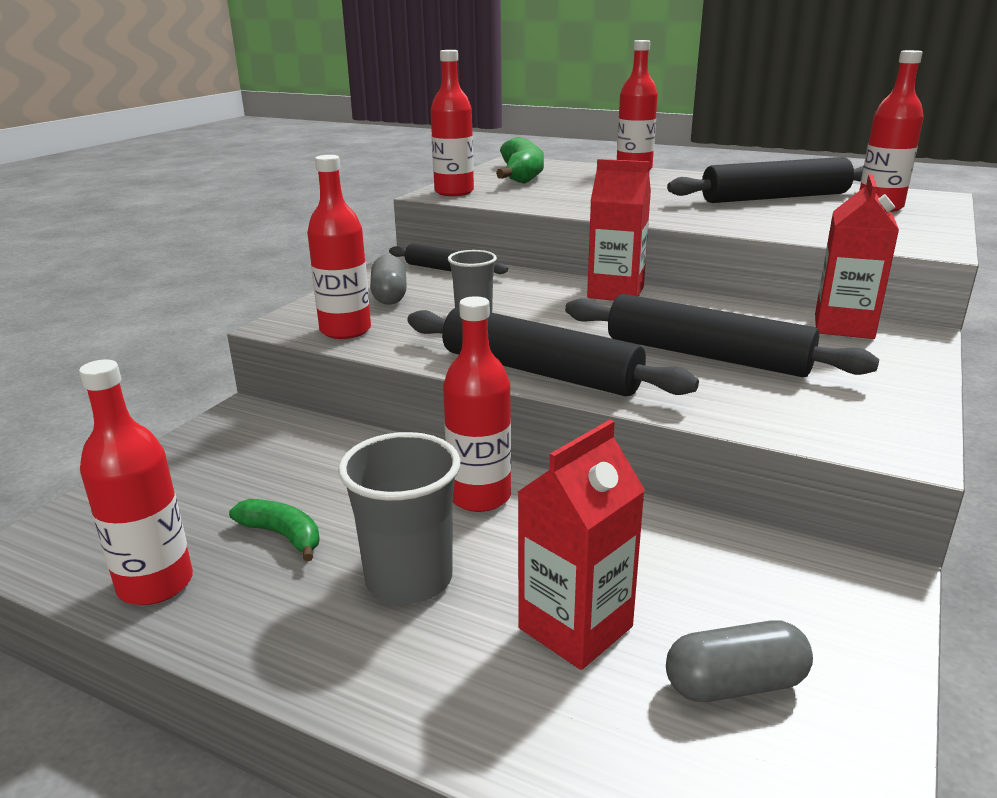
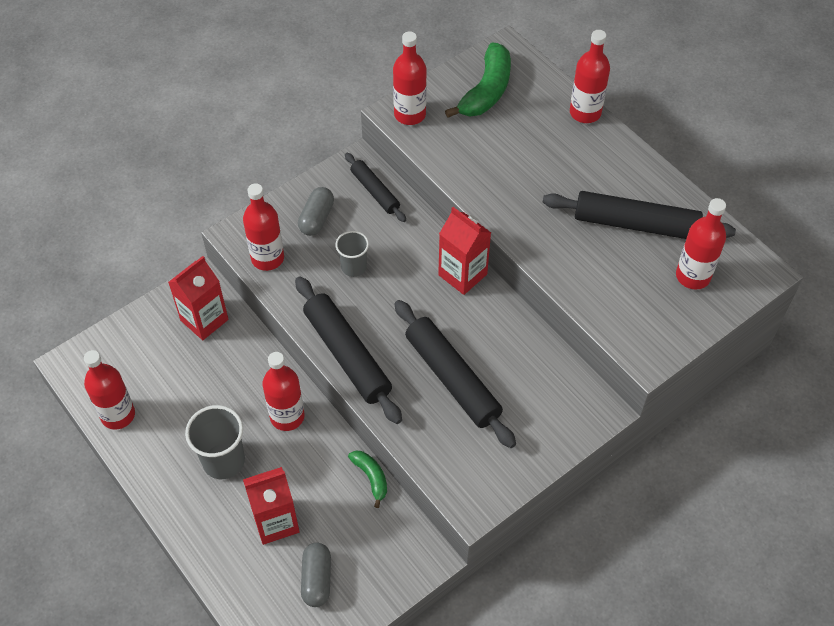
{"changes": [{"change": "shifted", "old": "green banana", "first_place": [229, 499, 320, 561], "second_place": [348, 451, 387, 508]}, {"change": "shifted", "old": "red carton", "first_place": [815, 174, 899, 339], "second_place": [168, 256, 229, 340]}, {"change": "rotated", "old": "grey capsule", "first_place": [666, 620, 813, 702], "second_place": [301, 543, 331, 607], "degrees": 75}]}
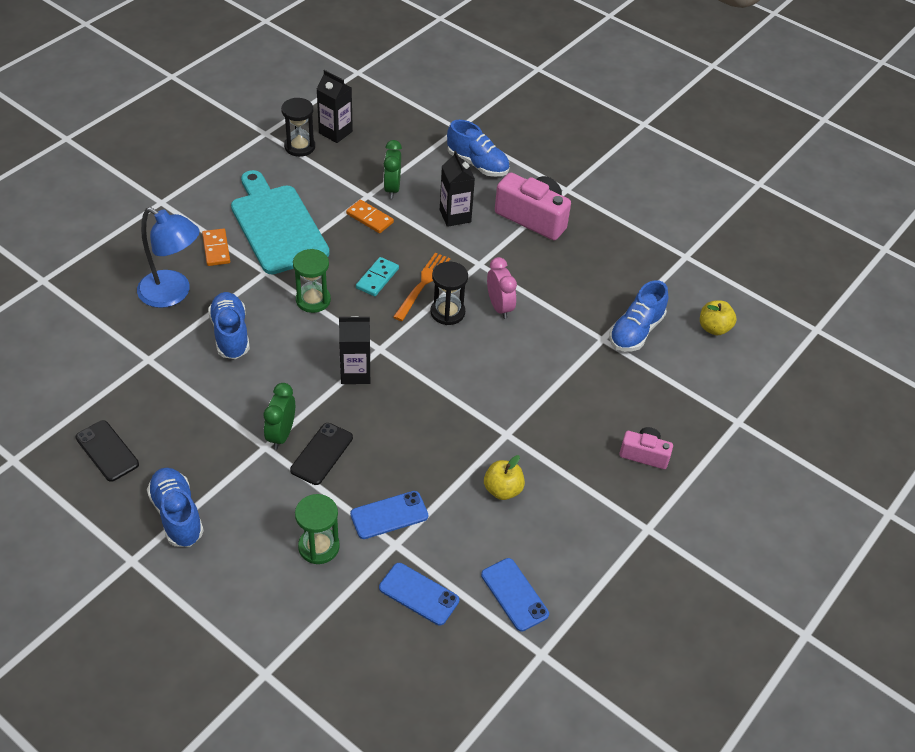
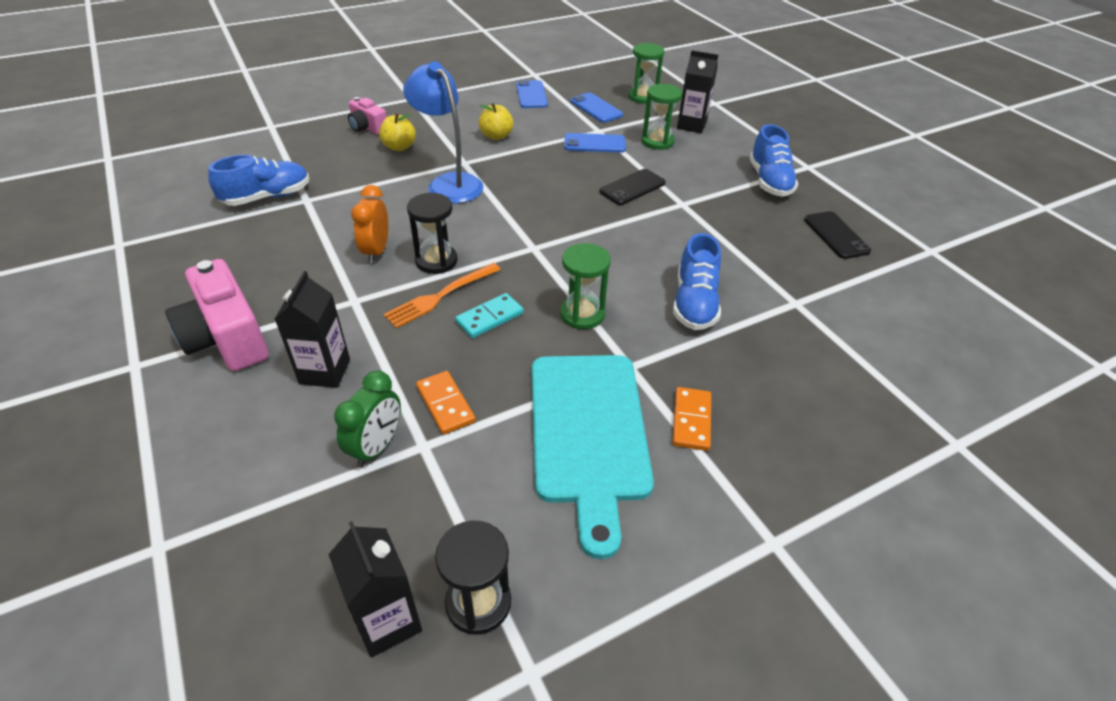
{"changes": [{"change": "gone", "old": "green clock", "first_place": [264, 383, 295, 450]}, {"change": "gone", "old": "blue shoe", "first_place": [447, 120, 509, 177]}, {"change": "new", "new": "green hourglass", "second_place": [628, 43, 664, 104]}, {"change": "shifted", "old": "blue lamp", "first_place": [137, 207, 200, 308], "second_place": [403, 61, 483, 203]}, {"change": "shifted", "old": "black carton", "first_place": [339, 316, 371, 384], "second_place": [677, 50, 718, 133]}, {"change": "shifted", "old": "yellow apple", "first_place": [700, 301, 737, 335], "second_place": [379, 113, 416, 151]}, {"change": "repainted", "old": "pink clock", "new": "orange clock", "first_place": [487, 257, 517, 319], "second_place": [351, 185, 388, 263]}]}
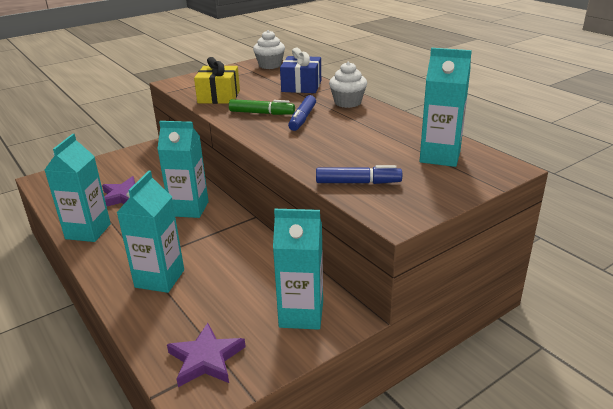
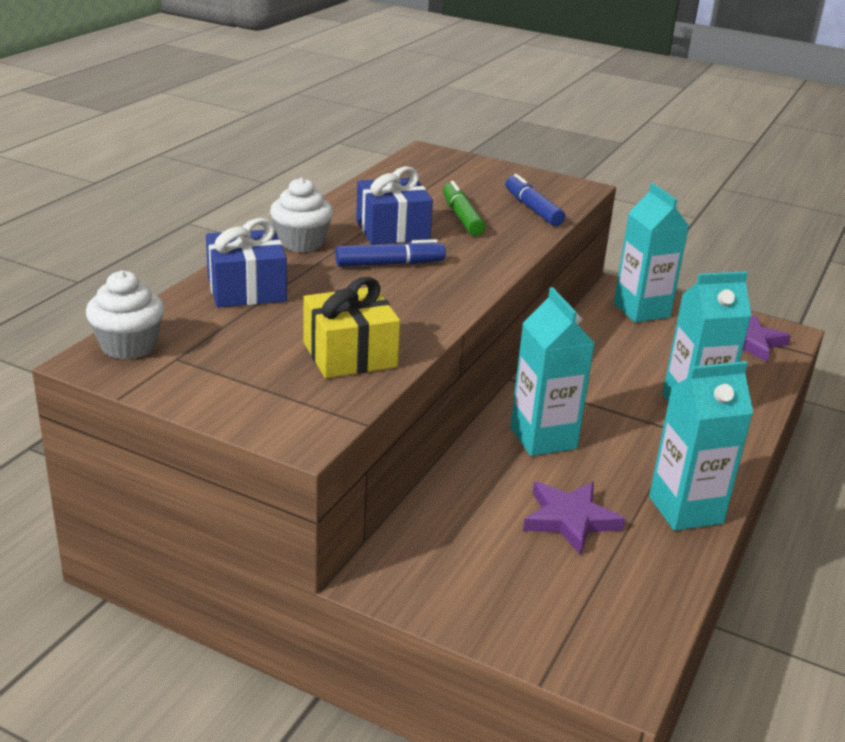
{"changes": [{"change": "gone", "old": "turquoise carton", "first_place": [420, 48, 472, 167]}, {"change": "new", "new": "blue gift", "second_place": [356, 166, 433, 245]}, {"change": "shifted", "old": "green marker", "first_place": [229, 99, 295, 115], "second_place": [443, 181, 485, 236]}]}
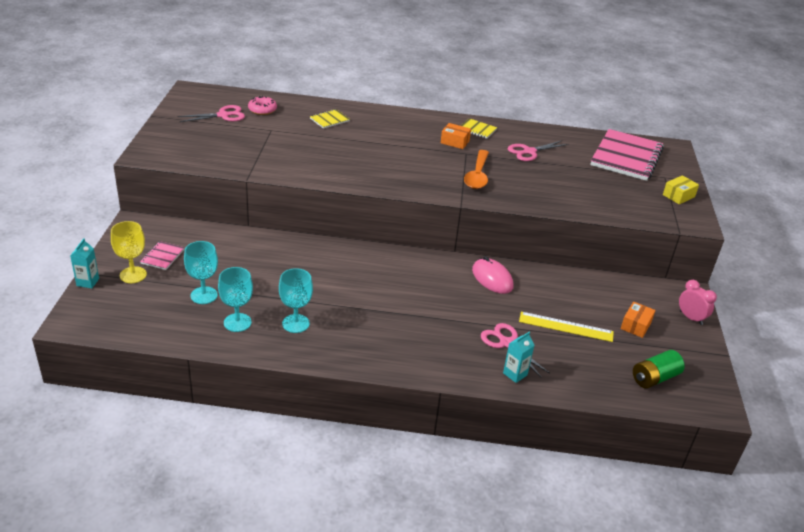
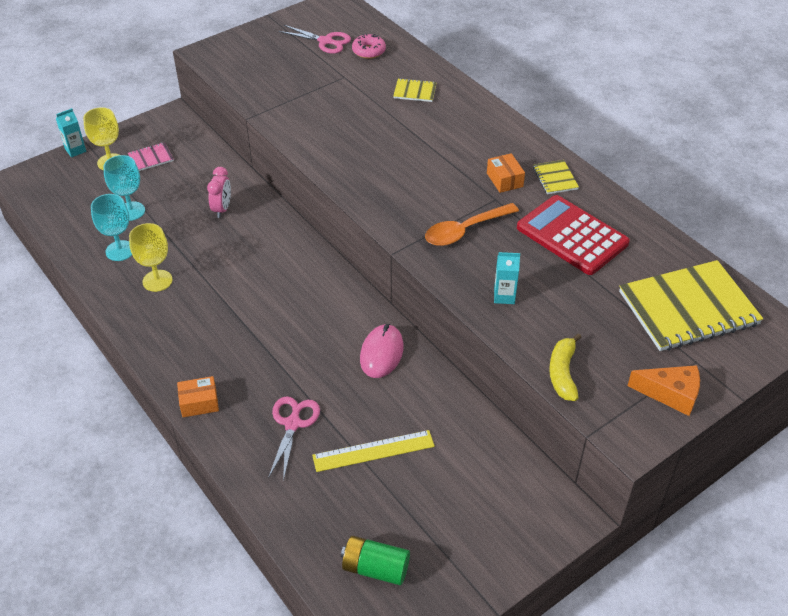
{"changes": [{"change": "new", "new": "yellow banana", "second_place": [549, 333, 582, 401]}, {"change": "shifted", "old": "turquoise carton", "first_place": [503, 332, 535, 383], "second_place": [494, 252, 520, 304]}, {"change": "shifted", "old": "orange box", "first_place": [621, 302, 655, 338], "second_place": [177, 376, 219, 417]}, {"change": "shifted", "old": "pink clock", "first_place": [679, 280, 717, 325], "second_place": [207, 167, 231, 218]}, {"change": "swapped", "old": "pink scissors", "new": "red calculator", "first_place": [508, 141, 568, 161], "second_place": [517, 195, 630, 275]}, {"change": "swapped", "old": "yellow box", "new": "orange cheese", "first_place": [663, 175, 699, 204], "second_place": [628, 365, 700, 416]}, {"change": "repainted", "old": "turquoise goblet", "new": "yellow goblet", "first_place": [279, 268, 313, 333], "second_place": [129, 223, 172, 292]}, {"change": "repainted", "old": "pink notebook", "new": "yellow notebook", "first_place": [590, 129, 664, 181], "second_place": [619, 260, 763, 351]}, {"change": "rotated", "old": "yellow ruler", "first_place": [519, 312, 614, 342], "second_place": [312, 430, 435, 472], "degrees": -75}]}
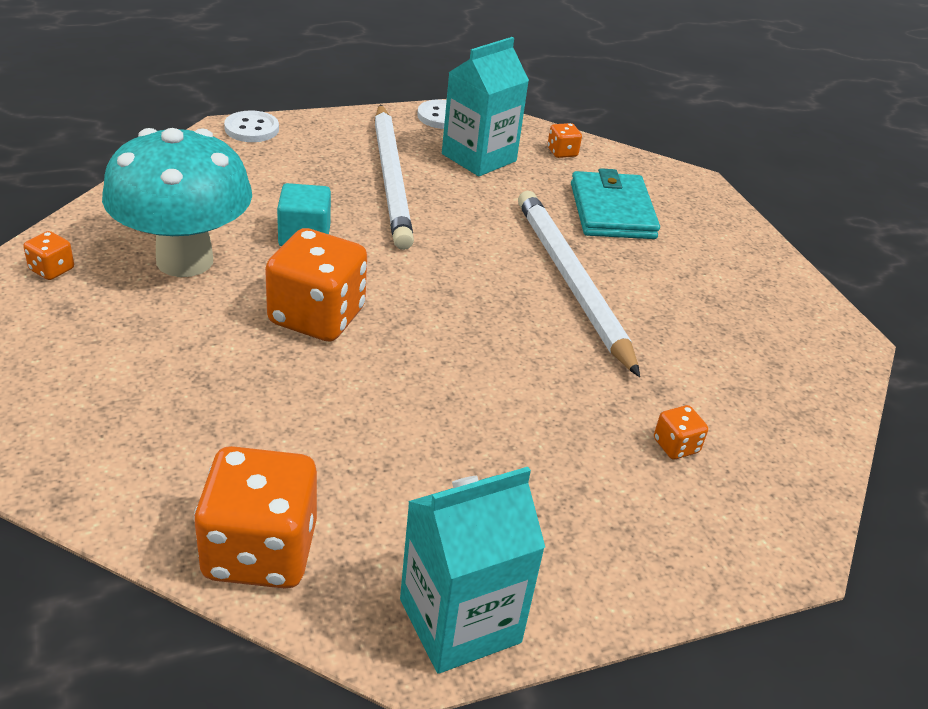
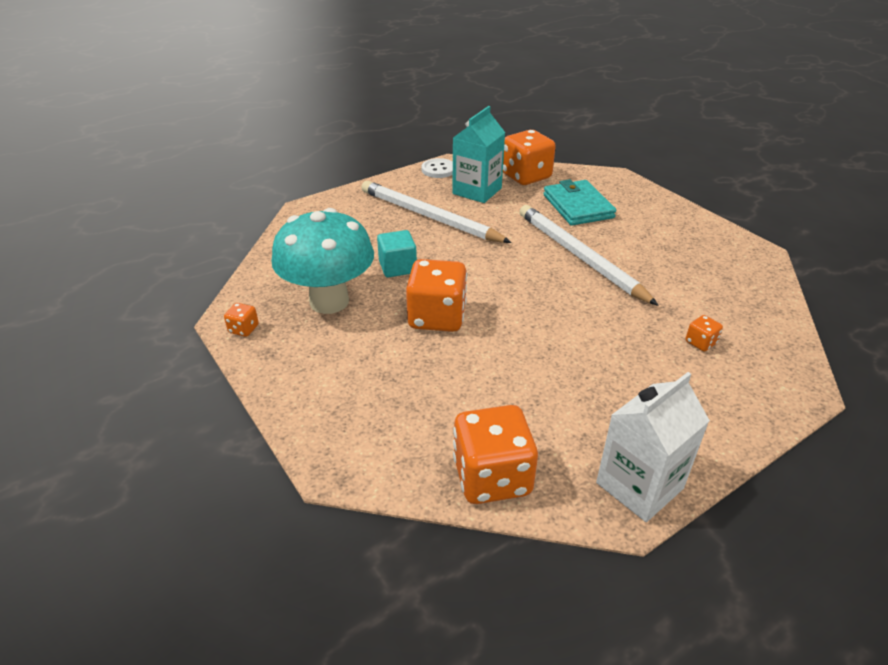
{"changes": [{"change": "gone", "old": "white button", "first_place": [224, 110, 279, 142]}, {"change": "repainted", "old": "turquoise carton", "new": "white carton", "first_place": [400, 467, 545, 674], "second_place": [596, 372, 710, 522]}, {"change": "rotated", "old": "white pencil", "first_place": [374, 104, 414, 250], "second_place": [361, 181, 512, 243], "degrees": 150}, {"change": "scaled", "old": "orange dice", "first_place": [547, 123, 582, 158], "second_place": [503, 130, 556, 185], "factor": 2.26}]}
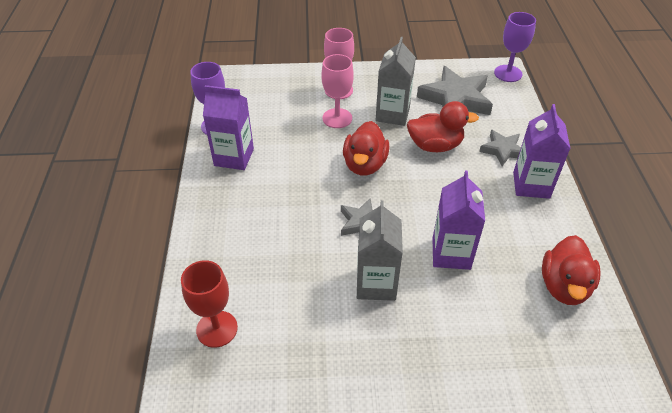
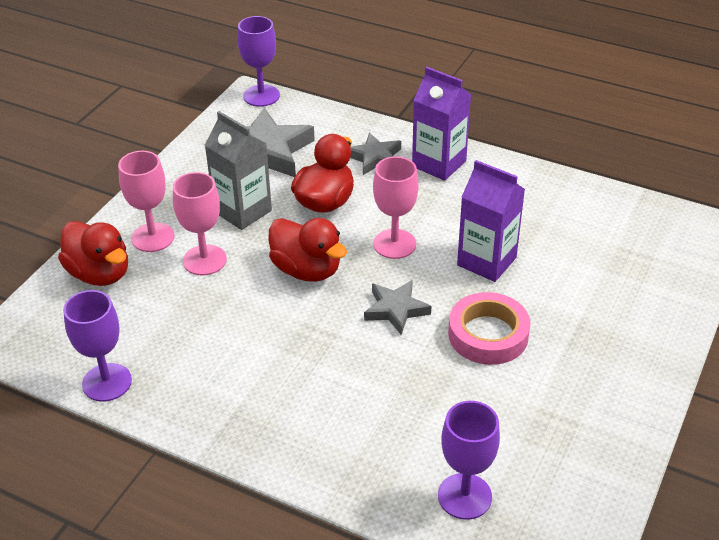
{"changes": [{"change": "gone", "old": "purple carton", "first_place": [203, 85, 254, 170]}, {"change": "new", "new": "pink goblet", "second_place": [373, 156, 419, 259]}, {"change": "shifted", "old": "red duck", "first_place": [542, 235, 601, 305], "second_place": [58, 221, 128, 286]}, {"change": "swapped", "old": "grey carton", "new": "pink tape", "first_place": [357, 200, 403, 301], "second_place": [448, 292, 530, 365]}, {"change": "repainted", "old": "red goblet", "new": "purple goblet", "first_place": [181, 260, 238, 348], "second_place": [438, 401, 500, 520]}]}
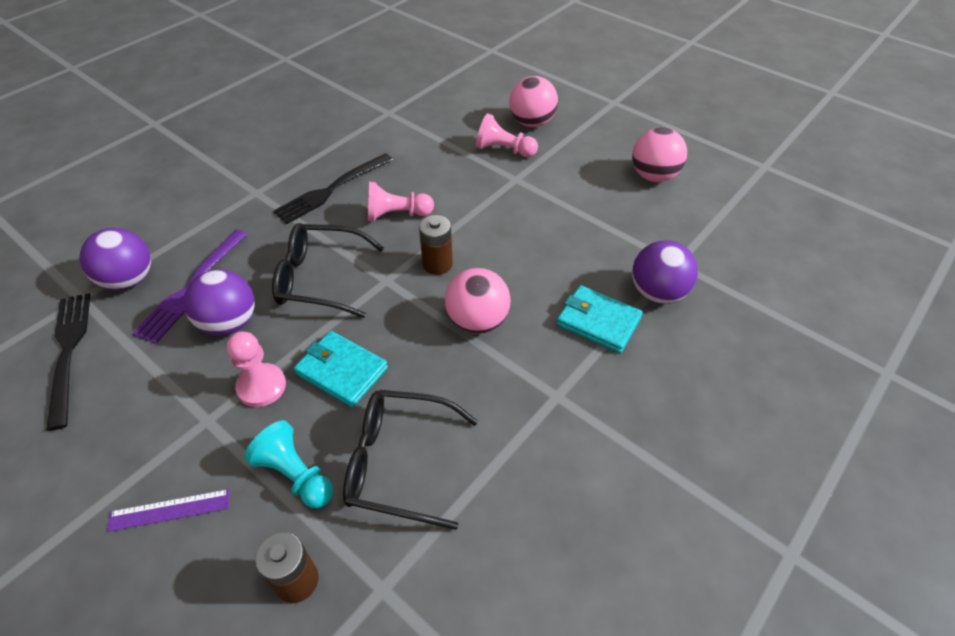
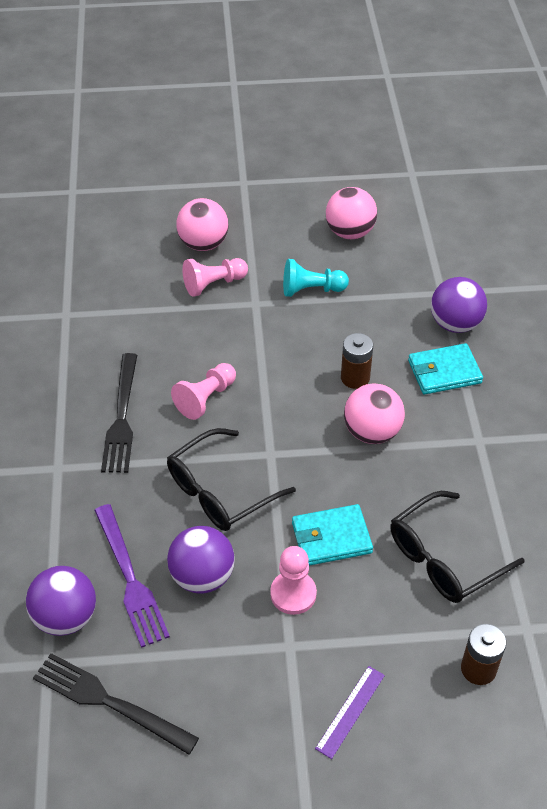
{"changes": [{"change": "shifted", "old": "turquoise pawn", "first_place": [244, 420, 333, 508], "second_place": [283, 259, 349, 297]}, {"change": "shifted", "old": "brown battery", "first_place": [419, 215, 453, 275], "second_place": [341, 333, 373, 389]}]}
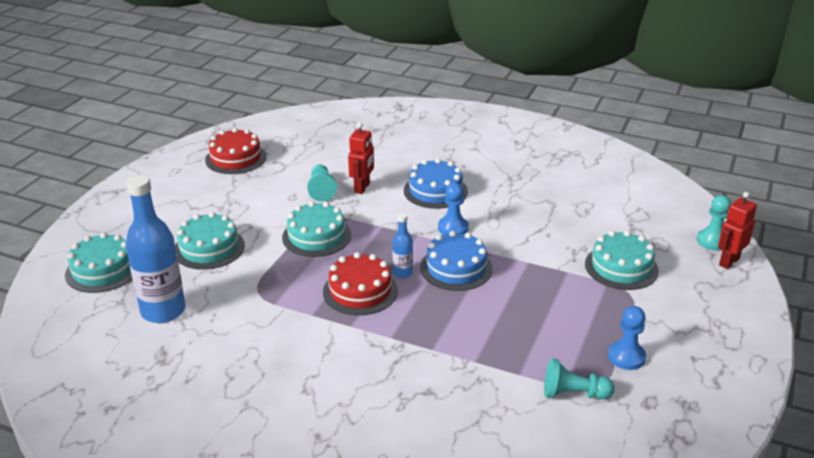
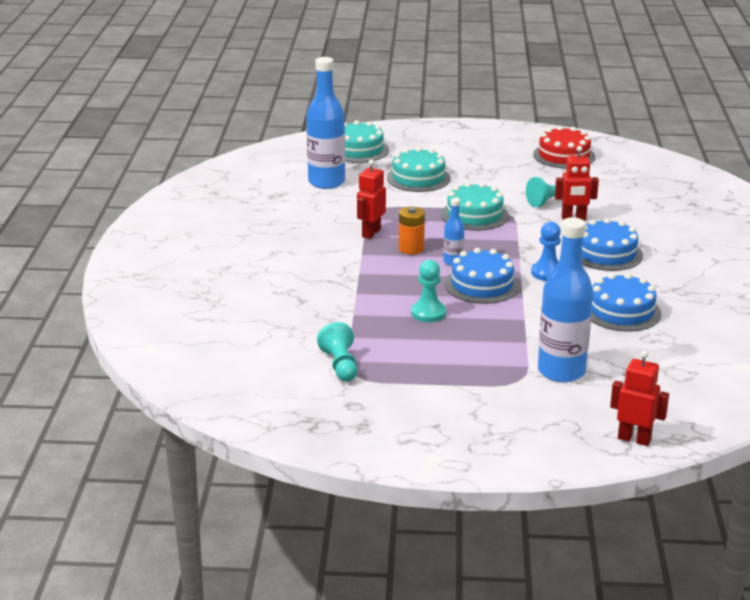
{"changes": [{"change": "gone", "old": "blue pawn", "first_place": [608, 306, 646, 370]}, {"change": "new", "new": "red robot", "second_place": [357, 159, 386, 239]}, {"change": "new", "new": "blue cake", "second_place": [591, 273, 661, 332]}, {"change": "shifted", "old": "turquoise pawn", "first_place": [697, 195, 731, 251], "second_place": [411, 260, 446, 322]}, {"change": "swapped", "old": "red cake", "new": "orange battery", "first_place": [323, 252, 398, 315], "second_place": [399, 207, 425, 255]}, {"change": "swapped", "old": "turquoise cake", "new": "blue bottle", "first_place": [585, 230, 659, 290], "second_place": [538, 217, 593, 382]}]}
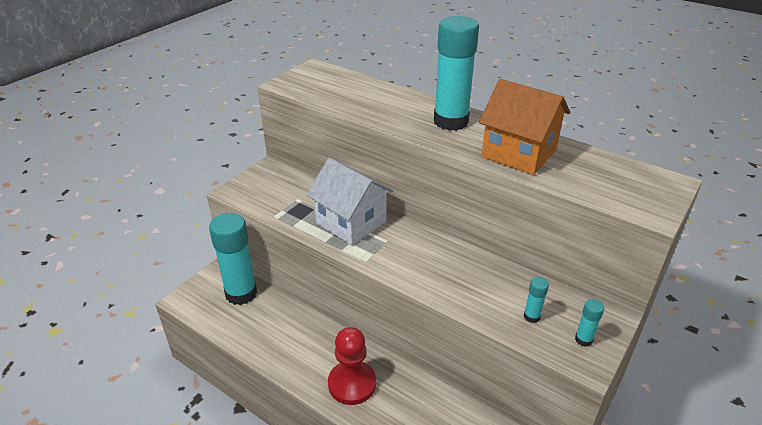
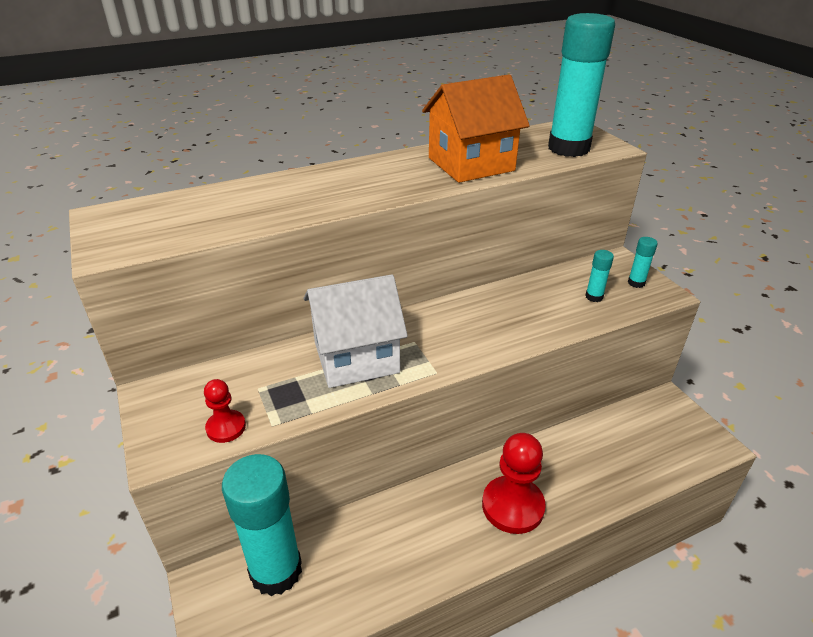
{"changes": [{"change": "new", "new": "red pawn", "second_place": [204, 379, 246, 443]}, {"change": "shifted", "old": "turquoise glue stick", "first_place": [434, 16, 479, 131], "second_place": [548, 13, 615, 157]}]}
